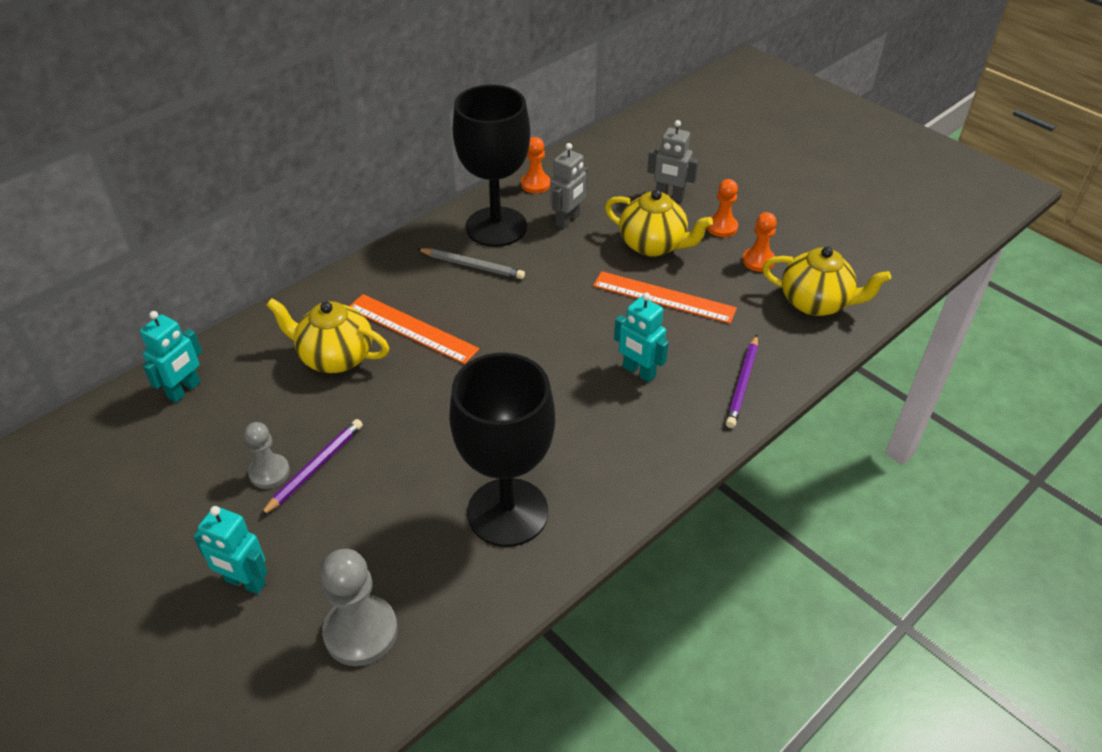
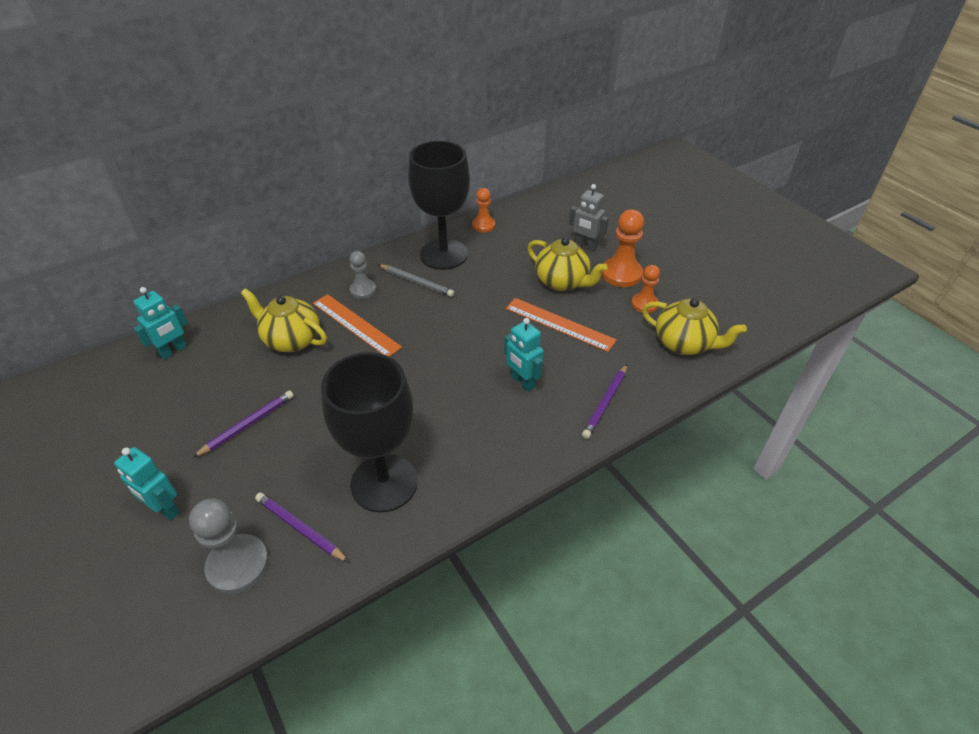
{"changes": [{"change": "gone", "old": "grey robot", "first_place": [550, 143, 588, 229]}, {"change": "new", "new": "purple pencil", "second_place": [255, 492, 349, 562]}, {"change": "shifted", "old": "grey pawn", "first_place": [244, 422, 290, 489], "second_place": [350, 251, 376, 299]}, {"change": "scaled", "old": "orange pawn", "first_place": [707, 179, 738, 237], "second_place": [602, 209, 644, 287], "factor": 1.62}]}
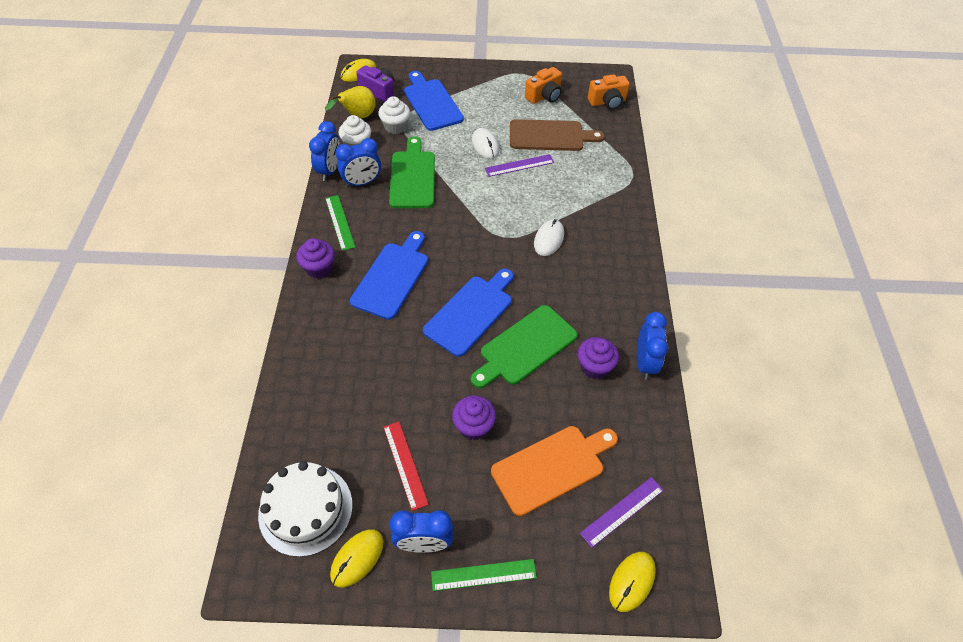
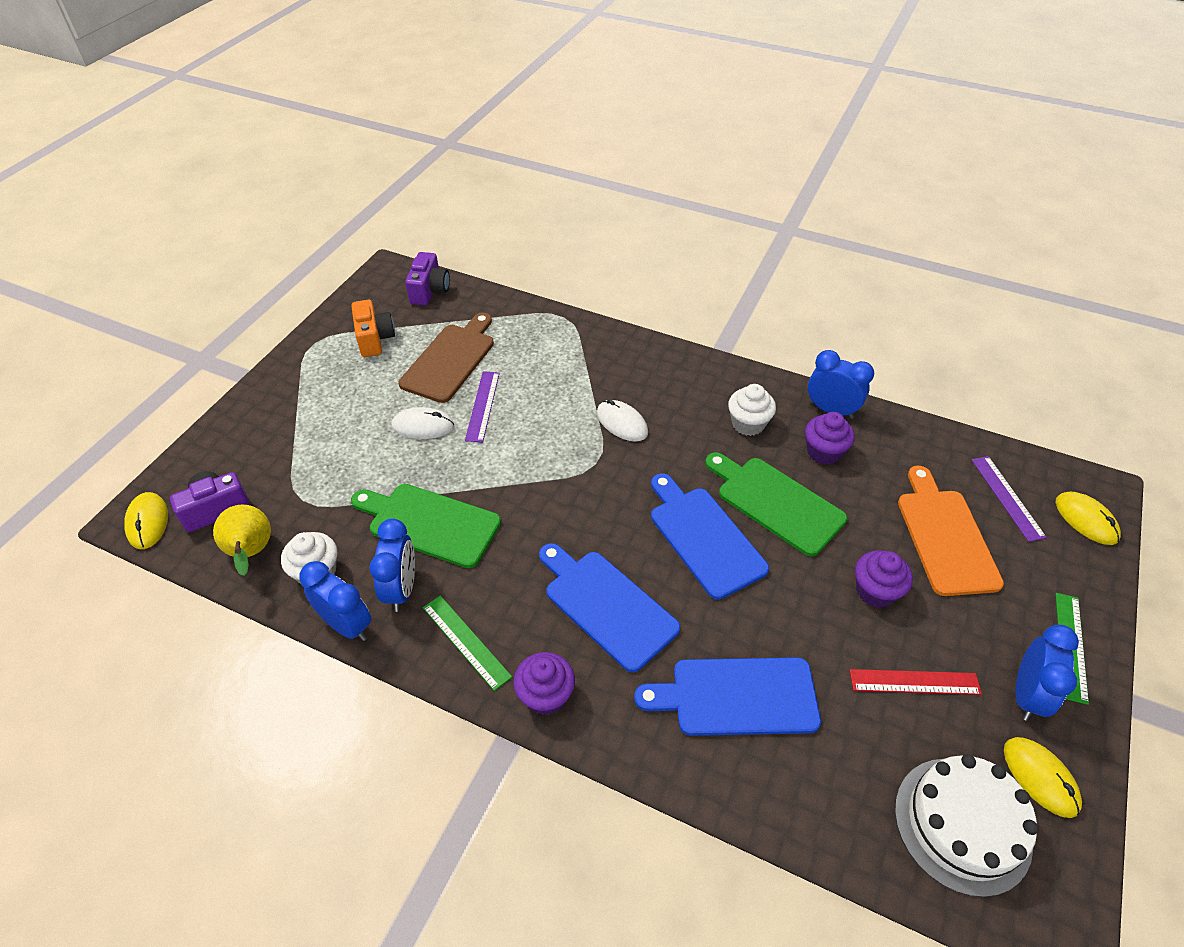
{"changes": [{"change": "shifted", "old": "white cupcake", "first_place": [378, 96, 410, 134], "second_place": [728, 384, 776, 436]}, {"change": "shifted", "old": "blue cutting board", "first_place": [404, 71, 464, 131], "second_place": [634, 657, 821, 736]}, {"change": "repainted", "old": "orange camera", "new": "purple camera", "first_place": [588, 74, 630, 110], "second_place": [405, 252, 450, 305]}, {"change": "rotated", "old": "green ruler", "first_place": [325, 195, 355, 251], "second_place": [423, 595, 512, 691], "degrees": 45}, {"change": "rotated", "old": "green cutting board", "first_place": [471, 305, 578, 388], "second_place": [705, 452, 847, 556], "degrees": 150}]}
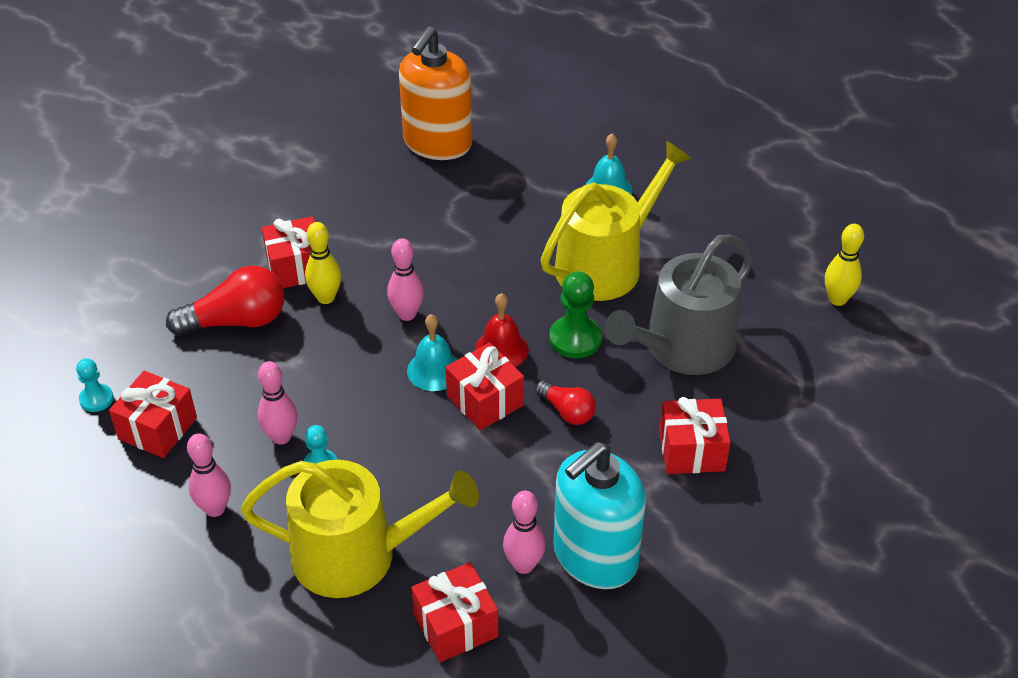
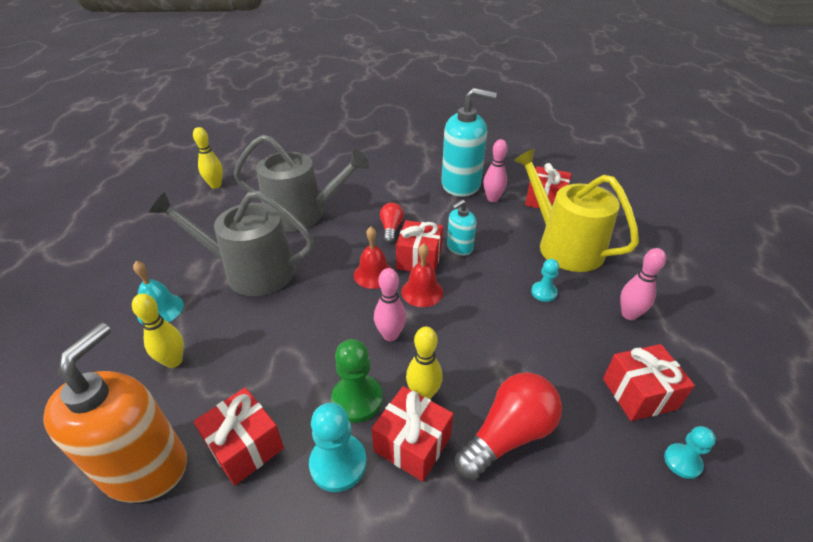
{"changes": [{"change": "gone", "old": "pink bowling pin", "first_place": [258, 361, 298, 445]}, {"change": "new", "new": "yellow bowling pin", "second_place": [132, 294, 184, 368]}, {"change": "new", "new": "turquoise pawn", "second_place": [309, 403, 367, 492]}, {"change": "new", "new": "turquoise soap dispenser", "second_place": [447, 199, 476, 255]}, {"change": "shifted", "old": "green pawn", "first_place": [549, 271, 602, 359], "second_place": [331, 339, 383, 423]}, {"change": "shifted", "old": "red gift", "first_place": [659, 397, 731, 474], "second_place": [193, 387, 284, 486]}, {"change": "repainted", "old": "turquoise bell", "new": "red bell", "first_place": [407, 314, 458, 391], "second_place": [401, 243, 443, 307]}, {"change": "repainted", "old": "yellow watering can", "new": "grey watering can", "first_place": [540, 141, 692, 301], "second_place": [149, 190, 314, 296]}, {"change": "rotated", "old": "red light bulb", "first_place": [166, 266, 284, 336], "second_place": [455, 372, 562, 480], "degrees": 105}, {"change": "rotated", "old": "orange soap dispenser", "first_place": [399, 26, 472, 160], "second_place": [43, 323, 187, 503], "degrees": -60}]}
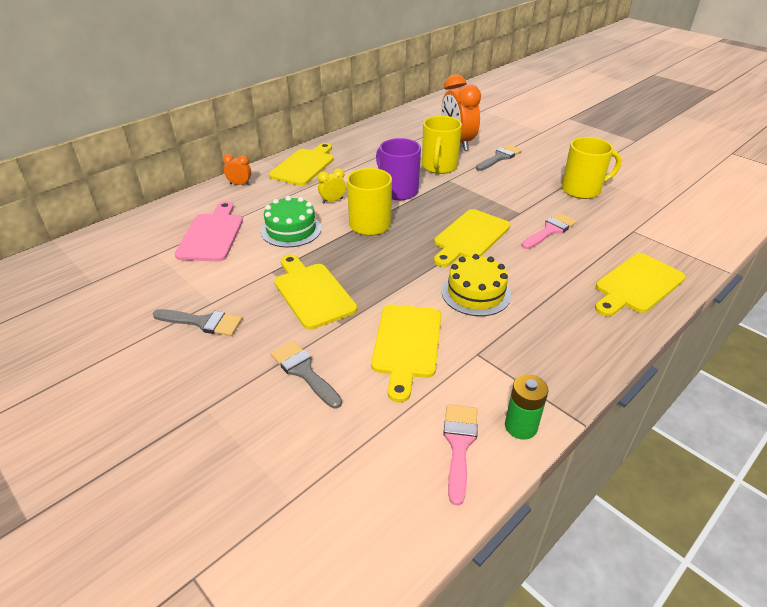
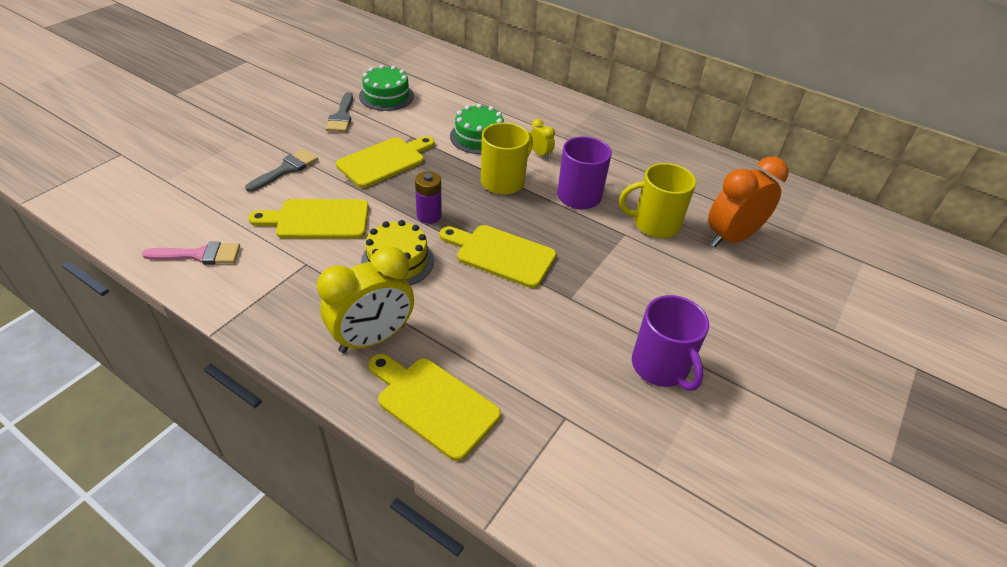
{"changes": [{"change": "gone", "old": "pink cutting board", "first_place": [175, 201, 243, 261]}, {"change": "gone", "old": "orange clock", "first_place": [223, 154, 251, 186]}, {"change": "gone", "old": "yellow cutting board", "first_place": [269, 143, 334, 186]}, {"change": "gone", "old": "grey brush", "first_place": [476, 144, 522, 171]}, {"change": "gone", "old": "green battery", "first_place": [505, 374, 548, 440]}, {"change": "gone", "old": "pink brush", "first_place": [521, 213, 577, 249]}, {"change": "new", "new": "yellow clock", "second_place": [317, 247, 414, 353]}, {"change": "new", "new": "green cake", "second_place": [359, 65, 414, 111]}, {"change": "new", "new": "purple battery", "second_place": [415, 171, 442, 224]}, {"change": "repainted", "old": "yellow mug", "new": "purple mug", "first_place": [562, 137, 621, 199], "second_place": [632, 295, 709, 391]}]}
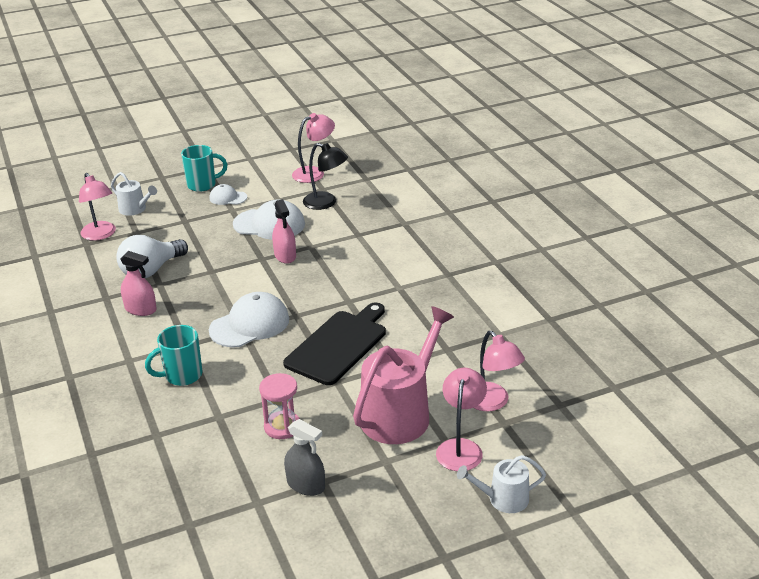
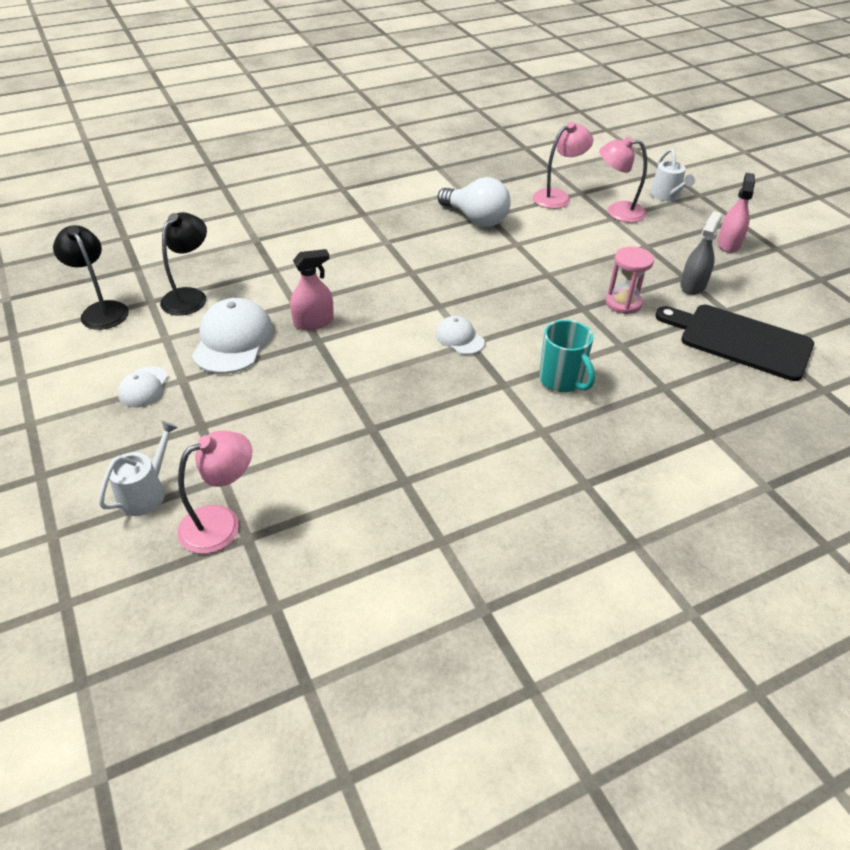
{"changes": [{"change": "gone", "old": "turquoise mug", "first_place": [181, 145, 227, 192]}, {"change": "gone", "old": "pink watering can", "first_place": [353, 306, 454, 444]}, {"change": "shifted", "old": "white light bulb", "first_place": [116, 235, 188, 278], "second_place": [438, 177, 511, 227]}, {"change": "shifted", "old": "pink spray bottle", "first_place": [120, 251, 157, 316], "second_place": [718, 173, 755, 253]}, {"change": "shifted", "old": "black cutting board", "first_place": [283, 302, 386, 385], "second_place": [655, 305, 814, 381]}, {"change": "repainted", "old": "pink lamp", "new": "black lamp", "first_place": [292, 113, 335, 183], "second_place": [53, 225, 129, 330]}, {"change": "scaled", "old": "white cap", "first_place": [209, 292, 289, 348], "second_place": [435, 316, 485, 355], "factor": 0.55}]}
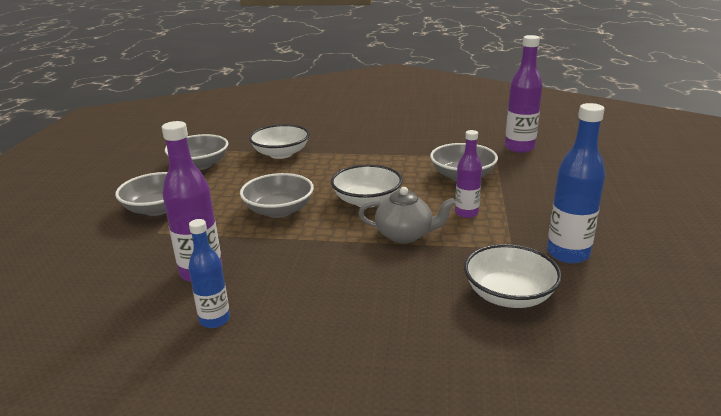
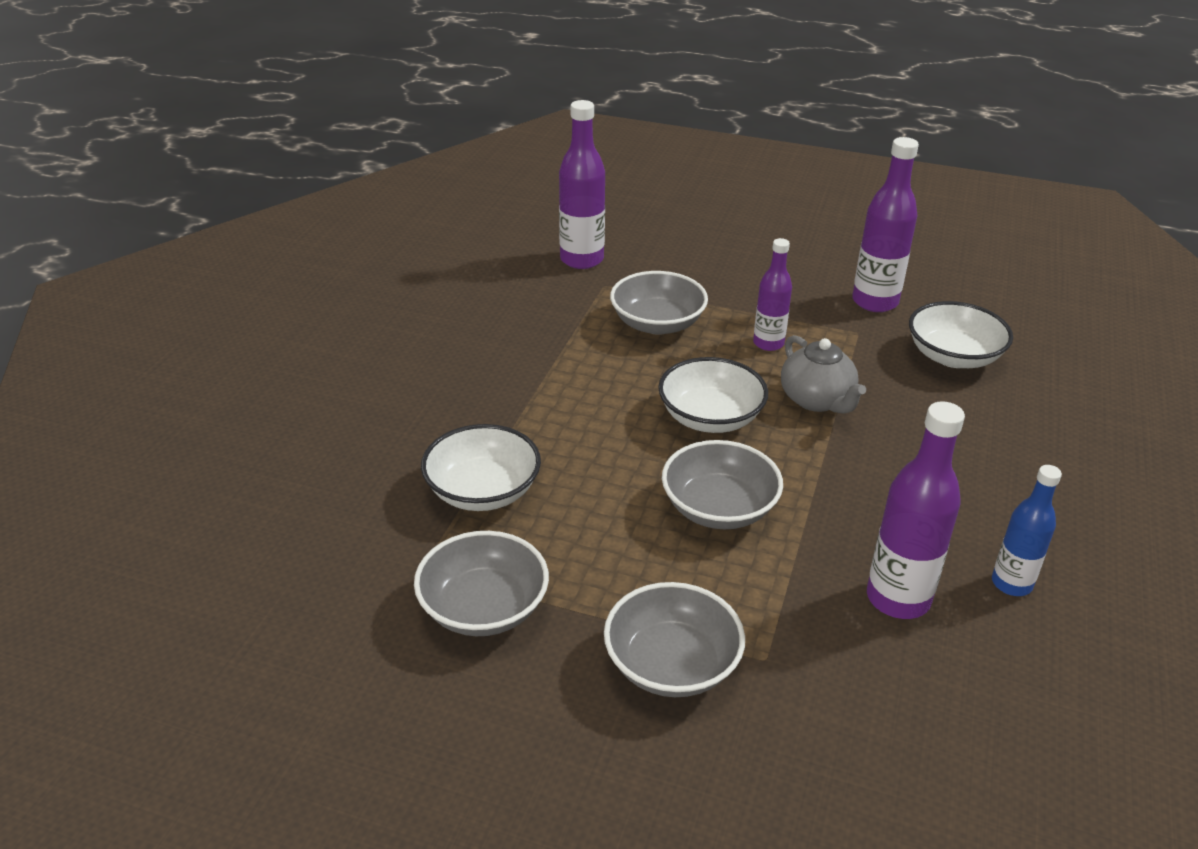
{"changes": [{"change": "repainted", "old": "blue bottle", "new": "purple bottle", "first_place": [547, 103, 605, 263], "second_place": [852, 137, 919, 312]}, {"change": "rotated", "old": "grey teapot", "first_place": [358, 187, 456, 243], "second_place": [781, 335, 866, 414], "degrees": 135}]}
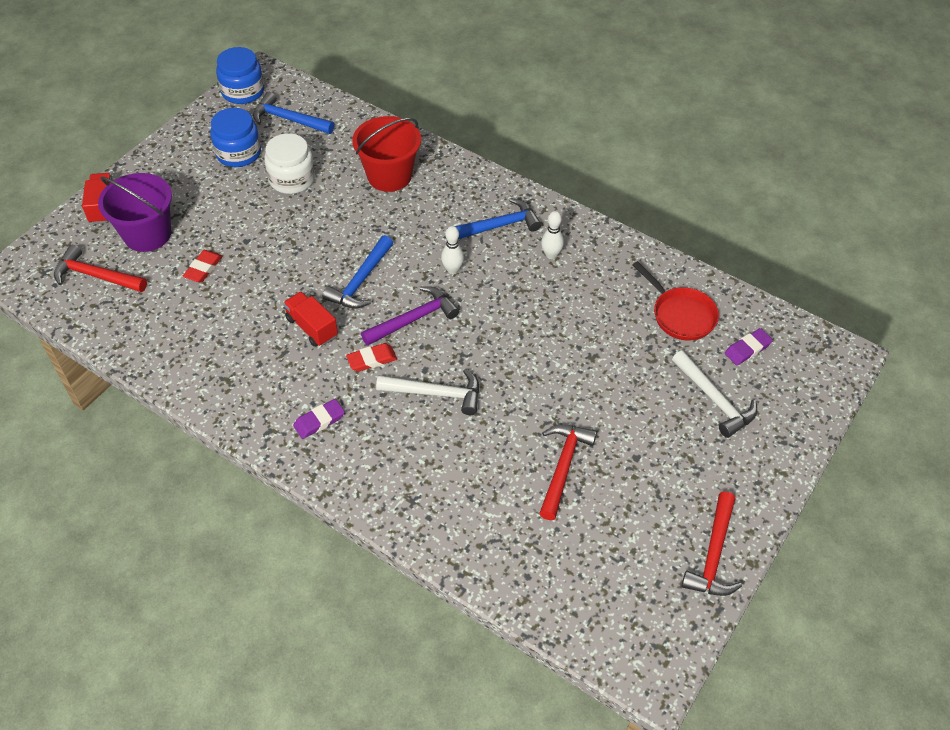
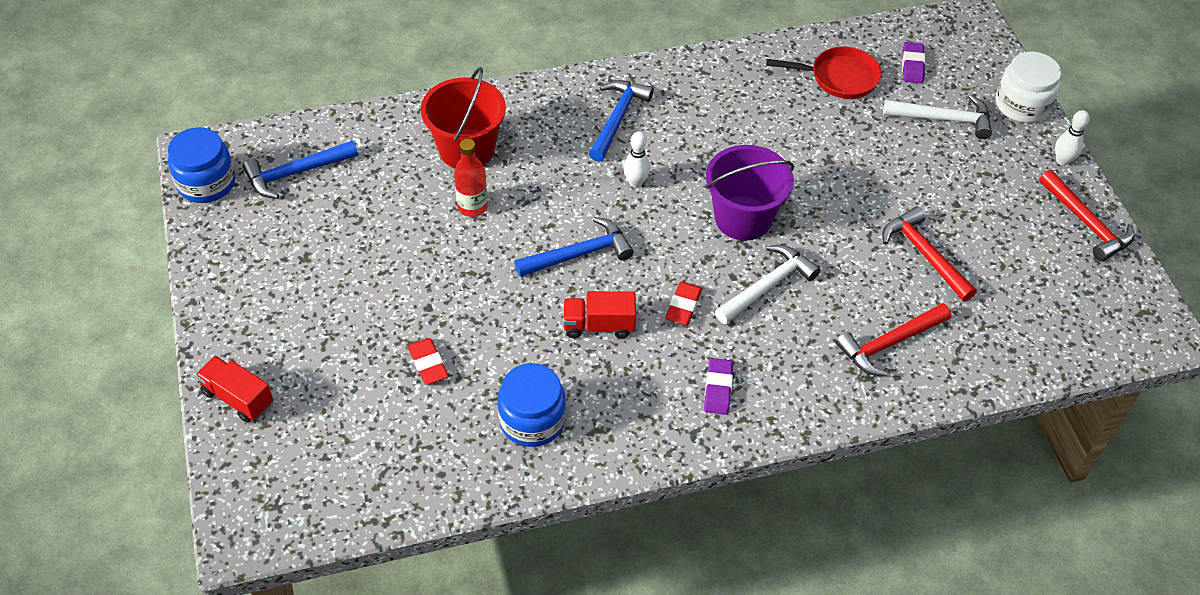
{"changes": [{"change": "gone", "old": "purple hammer", "first_place": [361, 286, 459, 346]}, {"change": "new", "new": "red bottle", "second_place": [454, 139, 488, 217]}, {"change": "shifted", "old": "red hammer", "first_place": [54, 245, 147, 292], "second_place": [835, 303, 951, 377]}, {"change": "shifted", "old": "purple bucket", "first_place": [98, 173, 172, 252], "second_place": [706, 145, 794, 241]}, {"change": "shifted", "old": "blue jar", "first_place": [210, 108, 261, 167], "second_place": [497, 363, 566, 447]}, {"change": "shifted", "old": "white jar", "first_place": [264, 133, 315, 194], "second_place": [996, 52, 1061, 123]}, {"change": "shifted", "old": "white bowling pin", "first_place": [541, 211, 564, 259], "second_place": [1055, 110, 1090, 166]}, {"change": "rotated", "old": "blue hammer", "first_place": [323, 235, 393, 308], "second_place": [515, 217, 634, 277], "degrees": -90}]}
